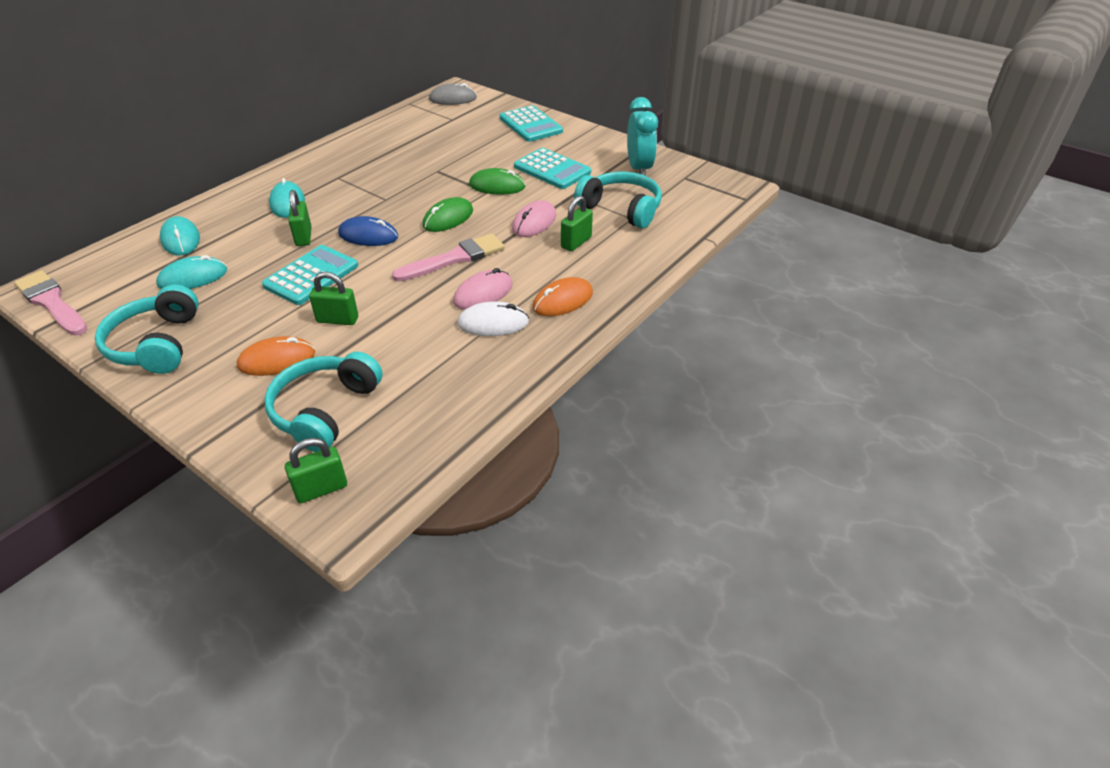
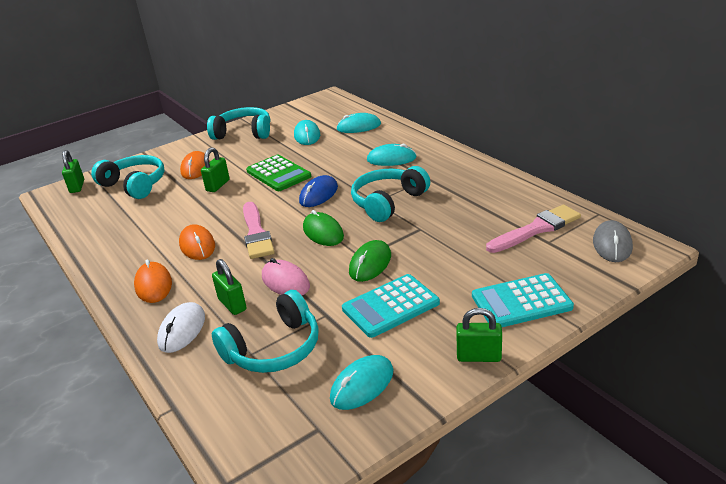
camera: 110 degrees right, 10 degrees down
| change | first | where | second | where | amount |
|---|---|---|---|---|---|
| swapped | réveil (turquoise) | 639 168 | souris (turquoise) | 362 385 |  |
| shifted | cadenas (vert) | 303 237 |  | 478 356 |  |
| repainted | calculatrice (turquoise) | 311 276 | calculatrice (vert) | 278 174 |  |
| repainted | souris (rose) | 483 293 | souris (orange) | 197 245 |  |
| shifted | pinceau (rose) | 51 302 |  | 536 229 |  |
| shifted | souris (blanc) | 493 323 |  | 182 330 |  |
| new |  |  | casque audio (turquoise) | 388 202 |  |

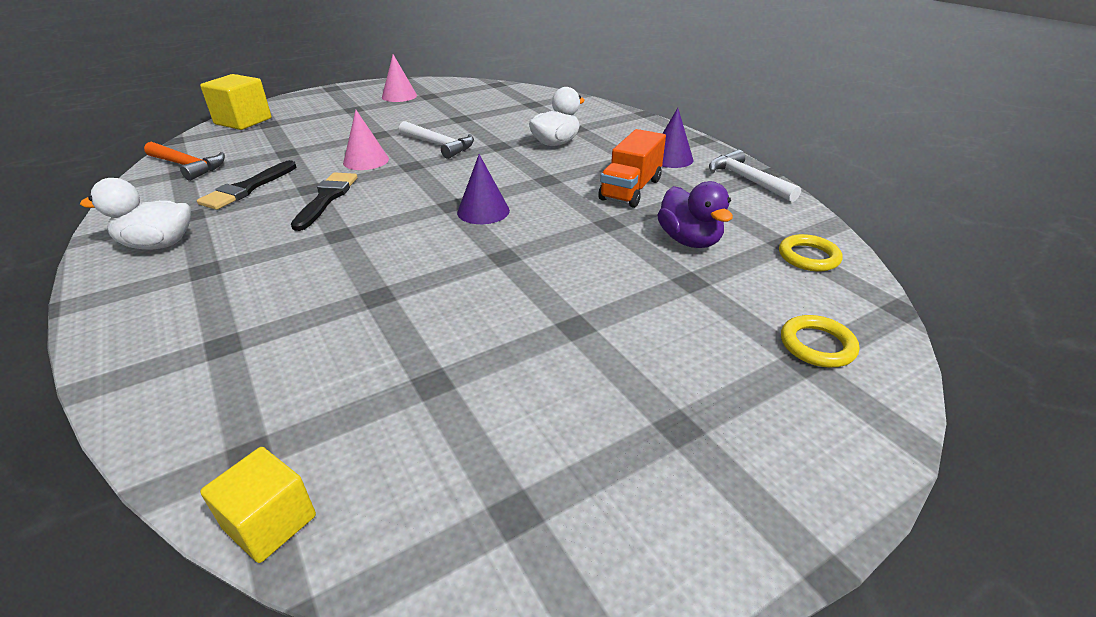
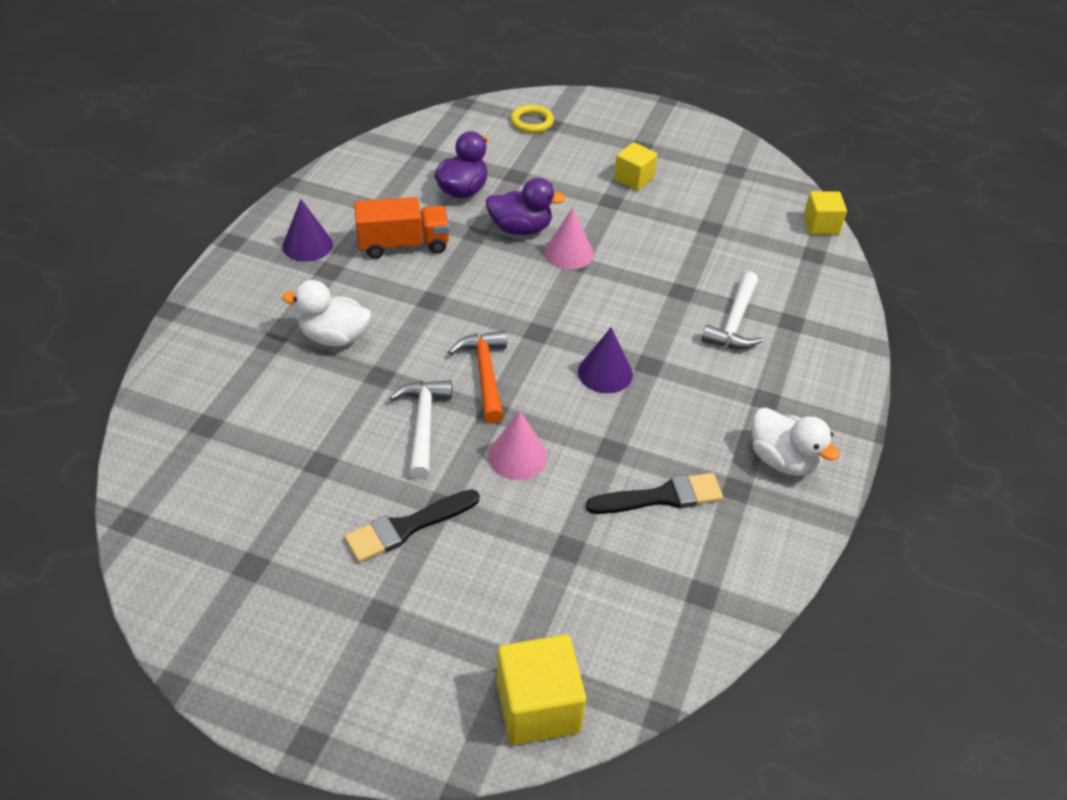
camera: 130 degrees left, 10 degrees up
| change | first | where | second | where | amount |
|---|---|---|---|---|---|
| shifted | cône (rose) | 399 96 |  | 569 253 |  |
| shifted | marteau (orange) | 187 166 |  | 485 374 |  |
| shifted | marteau (blanc) | 747 180 |  | 734 322 |  |
| shifted | cône (violet) | 483 211 |  | 605 373 |  |
| shifted | pinceau (noir) | 326 198 |  | 407 527 |  |
| gone | anneau (jaune) | 808 257 |  |  |  |
| new |  |  | cube (jaune) | 633 178 |  |
| new |  |  | canard (violet) | 520 229 |  |

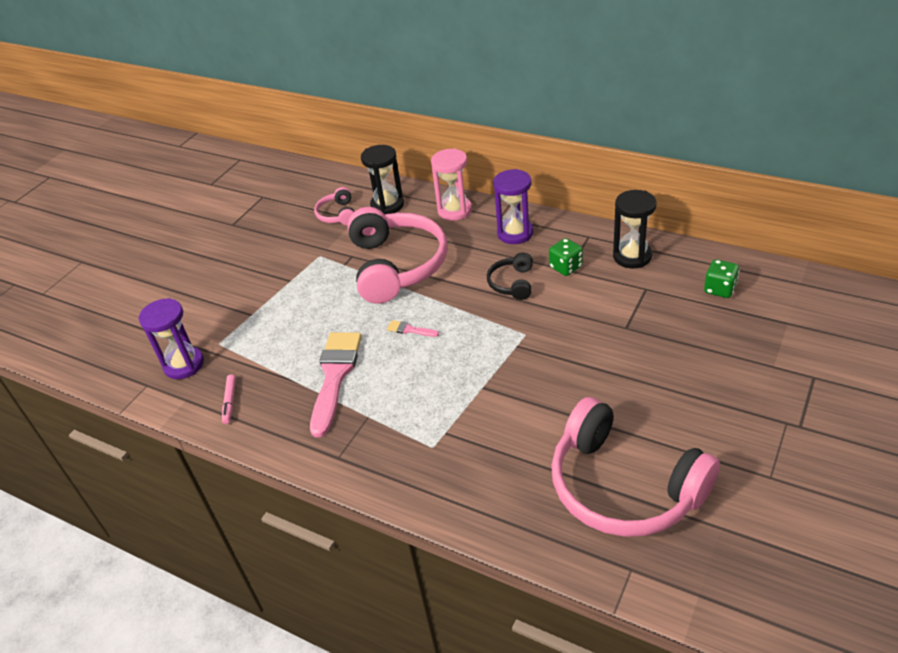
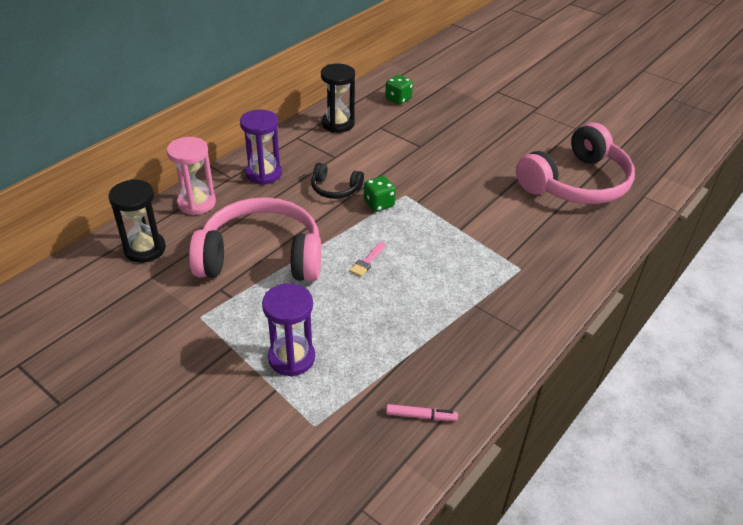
camera: 85 degrees left, 0 degrees up
| change | first | where | second | where | amount |
|---|---|---|---|---|---|
| gone | casque audio (rose) | 338 214 |  |  |  |
| shifted | dé (vert) | 566 267 |  | 379 204 |  |
| shifted | sablier (violet) | 184 365 |  | 291 358 |  |
| gone | pinceau (rose) | 335 376 |  |  |  |

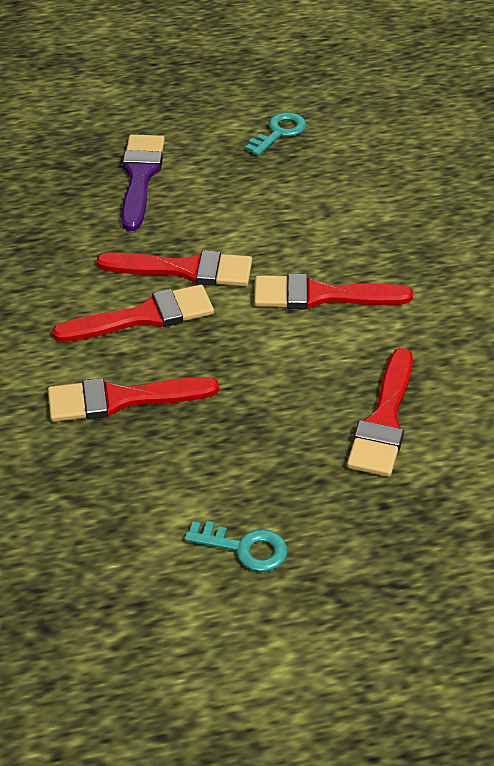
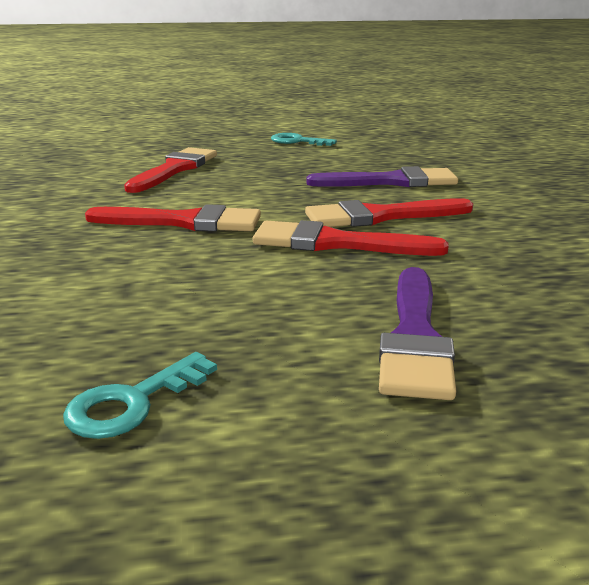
camera: 175 degrees left, 20 degrees down
| change | first | where | second | where | amount |
|---|---|---|---|---|---|
| repainted | pinceau (rouge) | 121 399 | pinceau (violet) | 391 181 |  |

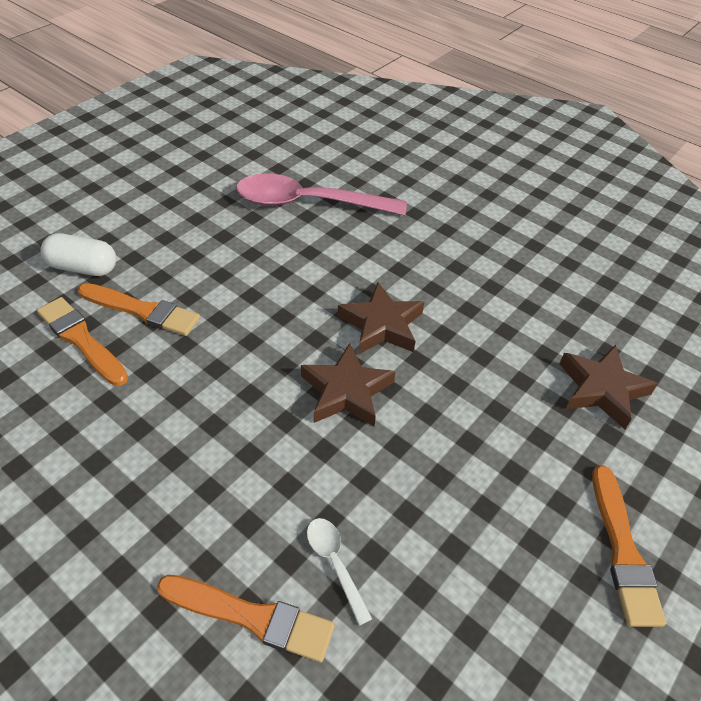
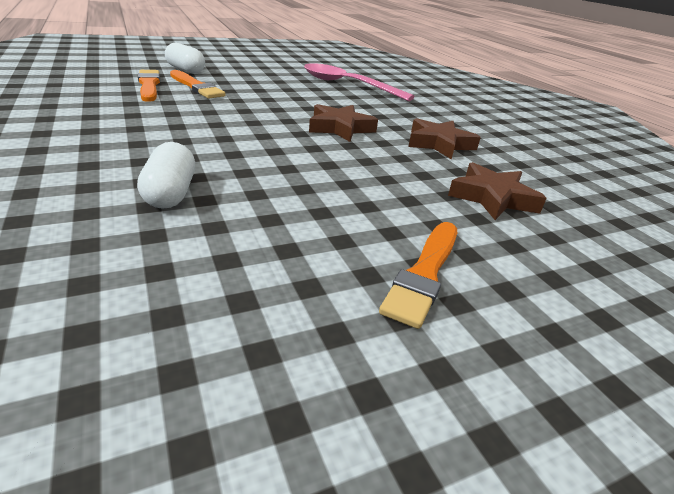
camera: 25 degrees right, 15 degrees down
| change | first | where | second | where | amount |
|---|---|---|---|---|---|
| shifted | étoile (marron) | 346 391 |  | 439 144 |  |
| swapped | cuillère (blanc) | 335 564 | gélule (blanc) | 171 193 |  |
| gone | pinceau (orange) | 251 617 |  |  |  |

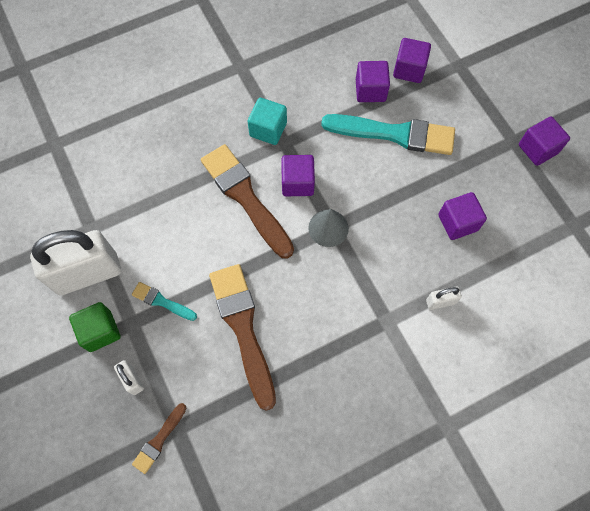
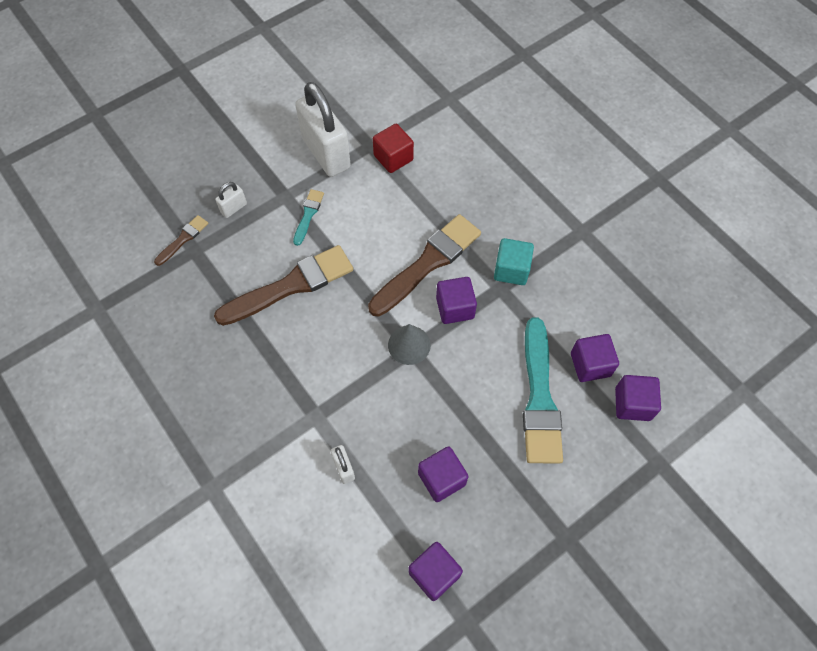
camera: 80 degrees right, 5 degrees down
| change | first | where | second | where | amount |
|---|---|---|---|---|---|
| shifted | cube (violet) | 538 149 |  | 434 574 |  |
| gone | cube (vert) | 100 331 |  |  |  |
| rotated | pinceau (marron) | 159 440 |  | 183 239 | 105 degrees clockwise |
| new |  |  | cube (rouge) | 393 158 |  |

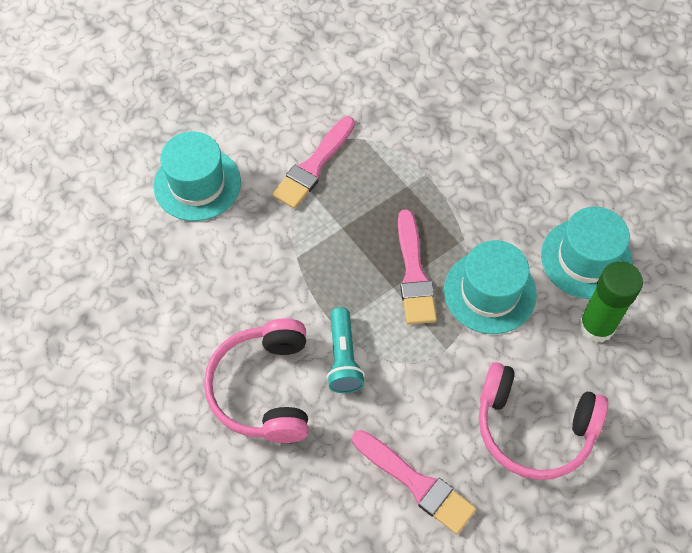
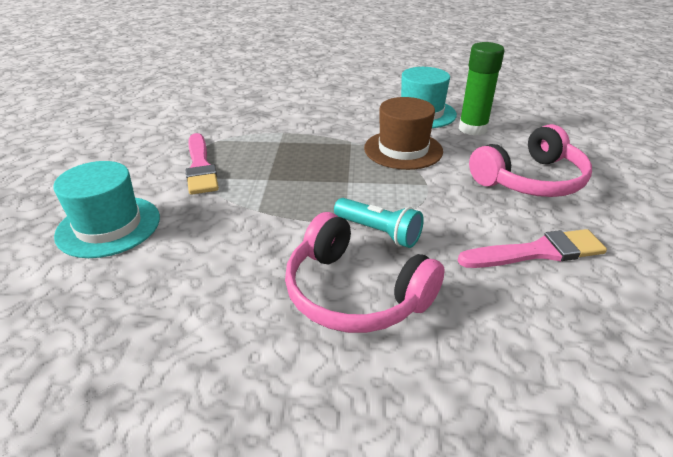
camera: 50 degrees left, 25 degrees down
| change | first | where | second | where | amount |
|---|---|---|---|---|---|
| gone | pinceau (rose) | 414 273 |  |  |  |
| repainted | chapeau (turquoise) | 490 292 | chapeau (marron) | 403 149 |  |

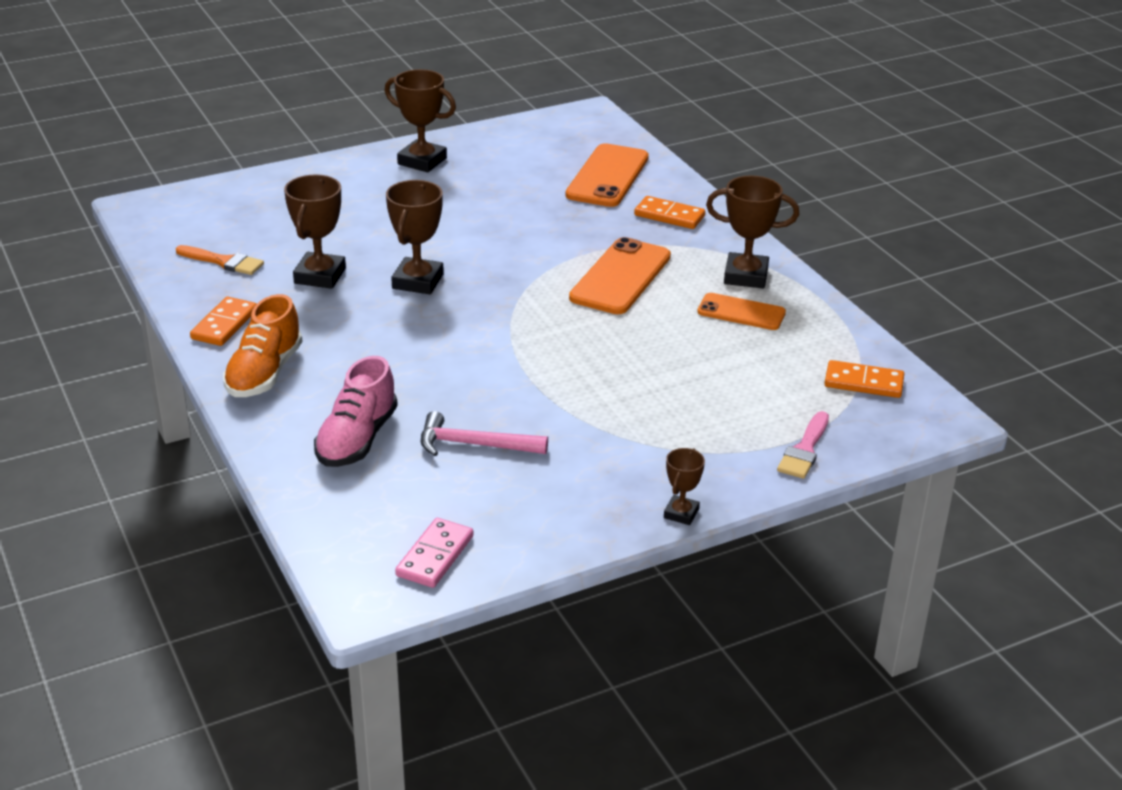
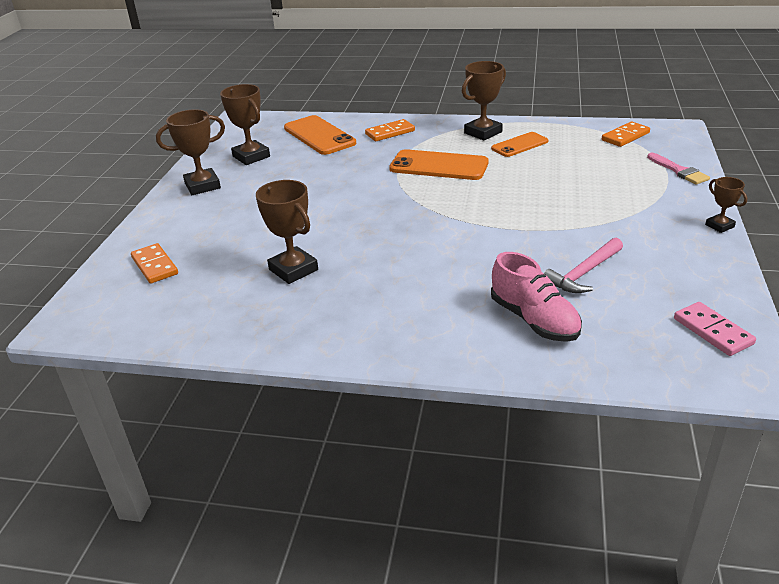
camera: 50 degrees left, 0 degrees up
| change | first | where | second | where | amount |
|---|---|---|---|---|---|
| shifted | trophée (marron) | 417 281 |  | 251 156 |  |
| rotated | téléphone (orange) | 621 277 |  | 439 166 | 45 degrees counterclockwise |
| gone | pinceau (orange) | 223 262 |  |  |  |
| gone | chaussure (orange) | 264 373 |  |  |  |
| shifted | domino (orange) | 224 324 |  | 154 266 |  |

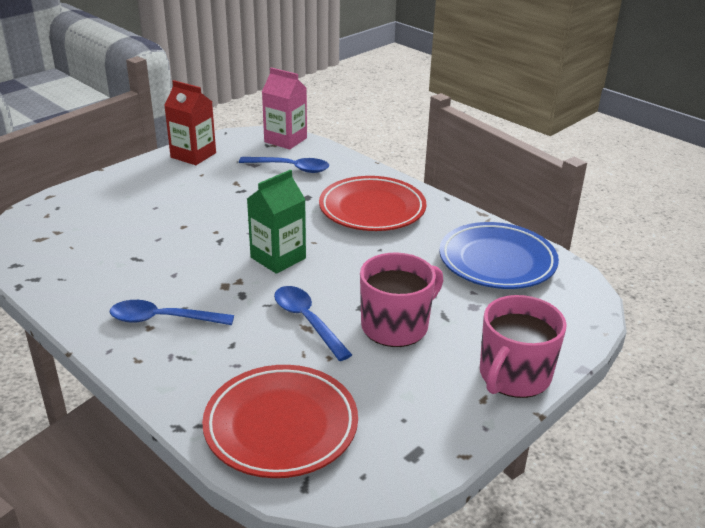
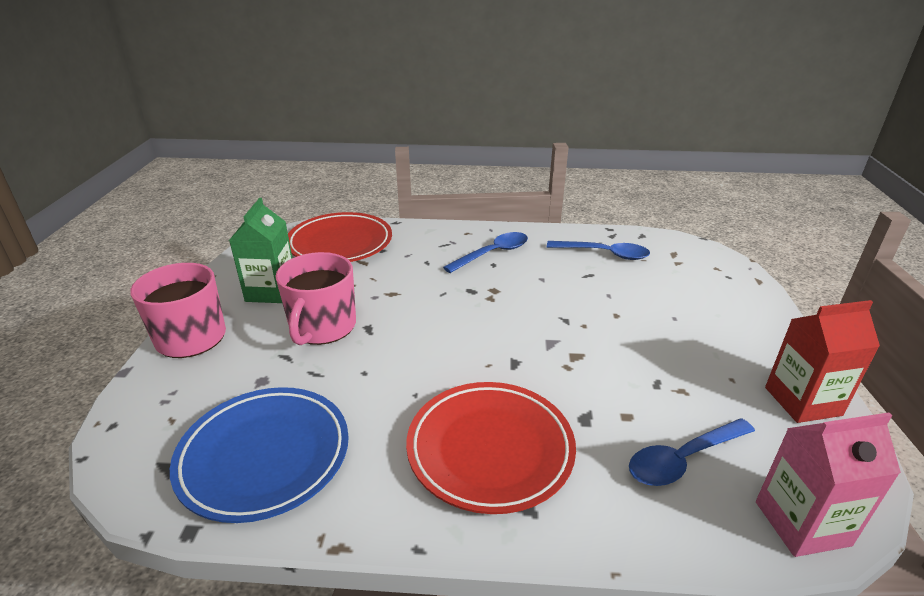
camera: 140 degrees right, 0 degrees up
| change | first | where | second | where | amount |
|---|---|---|---|---|---|
| shifted | brique de lait (vert) | 278 258 |  | 271 291 |  |
| shifted | cuillère (bleu) | 307 321 |  | 604 254 |  |

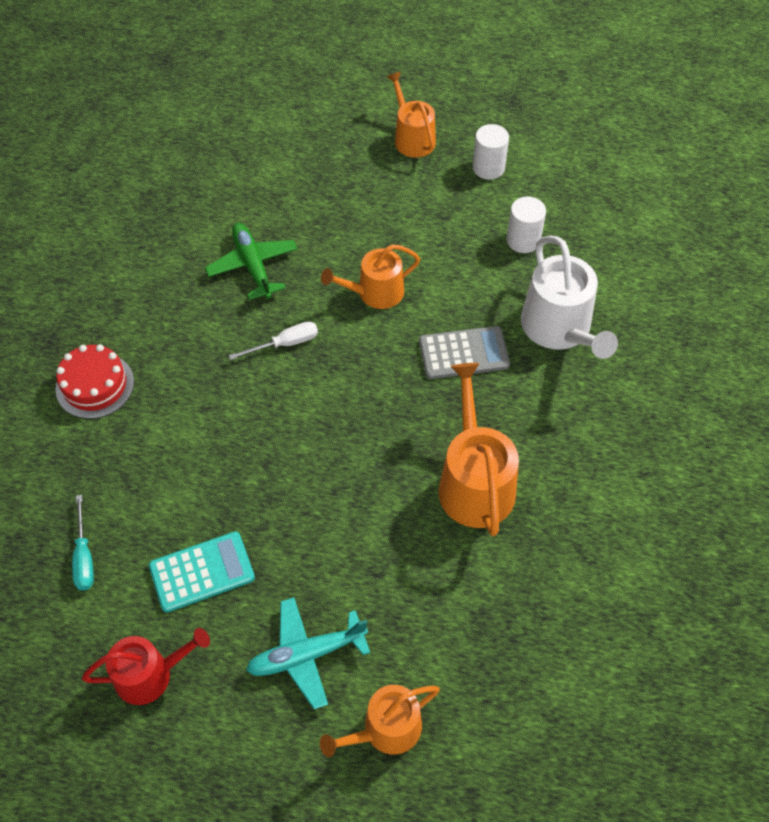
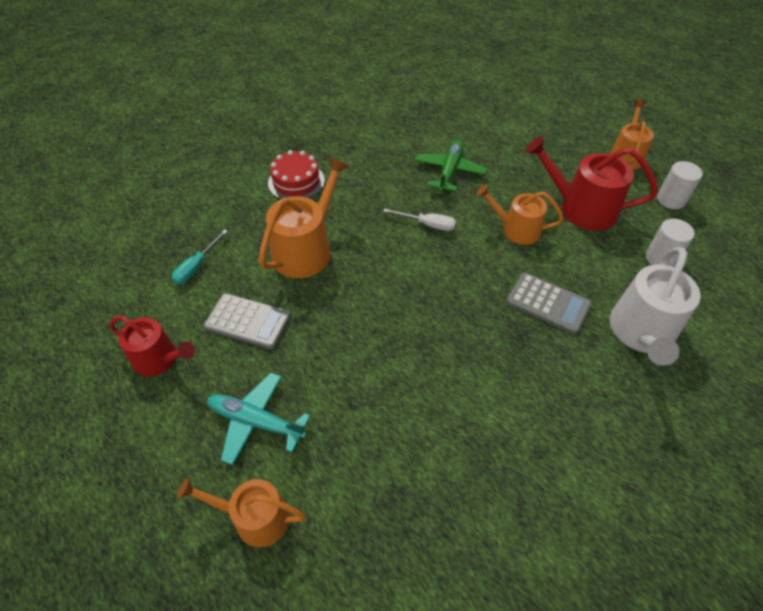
camera: 40 degrees right, 5 degrees down
| change | first | where | second | where | amount |
|---|---|---|---|---|---|
| shifted | arrosoir (orange) | 474 482 |  | 306 249 |  |
| repainted | calculatrice (turquoise) | 202 572 | calculatrice (gris) | 248 321 |  |
| new |  |  | arrosoir (rouge) | 581 208 |  |

